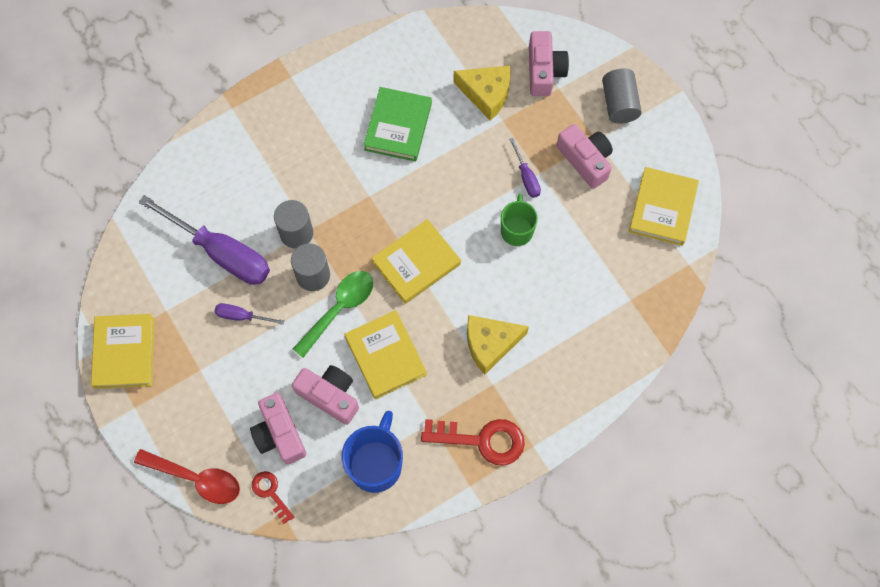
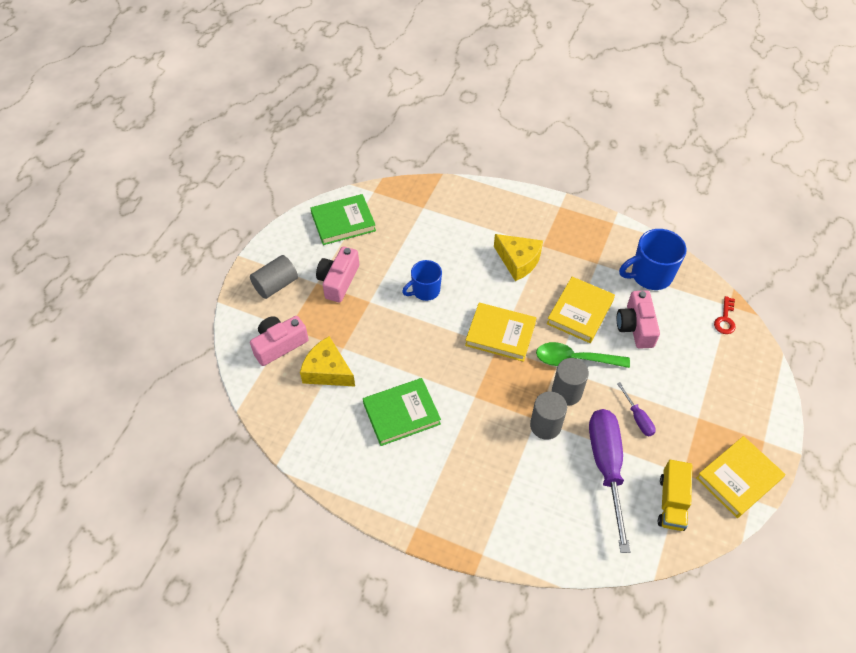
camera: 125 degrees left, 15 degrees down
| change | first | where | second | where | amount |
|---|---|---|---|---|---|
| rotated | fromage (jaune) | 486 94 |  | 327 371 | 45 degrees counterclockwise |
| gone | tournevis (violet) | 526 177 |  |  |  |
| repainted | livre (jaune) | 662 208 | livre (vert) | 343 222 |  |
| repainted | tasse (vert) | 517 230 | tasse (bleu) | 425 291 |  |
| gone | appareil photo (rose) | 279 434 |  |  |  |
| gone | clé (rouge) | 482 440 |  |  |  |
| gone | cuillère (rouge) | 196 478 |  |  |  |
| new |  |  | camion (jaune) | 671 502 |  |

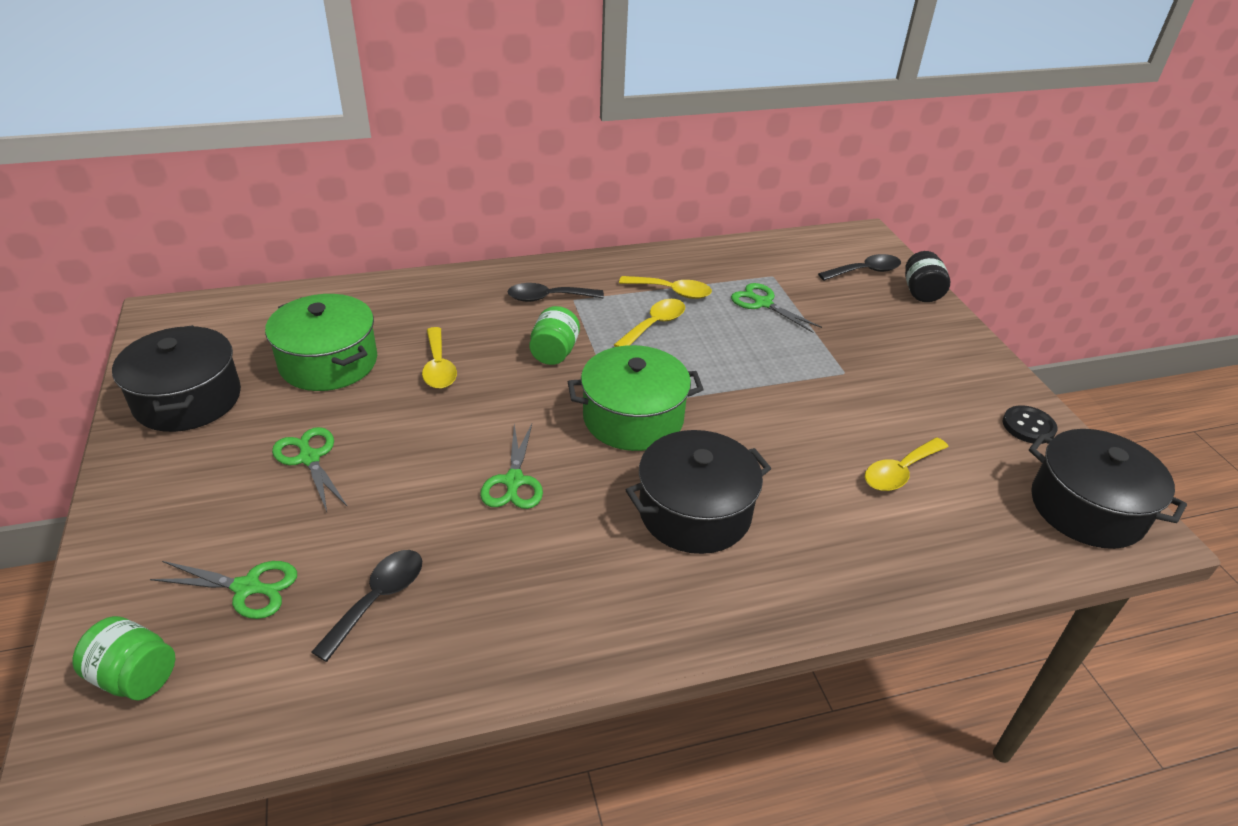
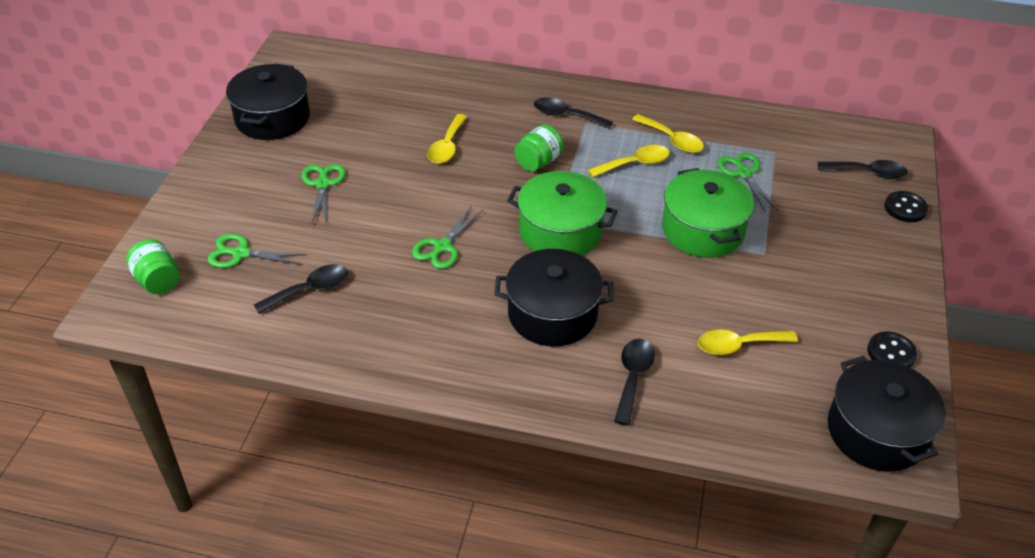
camera: 30 degrees right, 5 degrees up
| change | first | where | second | where | amount |
|---|---|---|---|---|---|
| swapped | bocal (noir) | 921 292 | bouton (noir) | 905 208 |  |
| shifted | marmite (vert) | 328 362 |  | 703 230 |  |
| rotated | ciseaux (vert) | 247 587 |  | 241 253 | 150 degrees clockwise |
| new |  |  | cuillère (noir) | 633 377 |  |

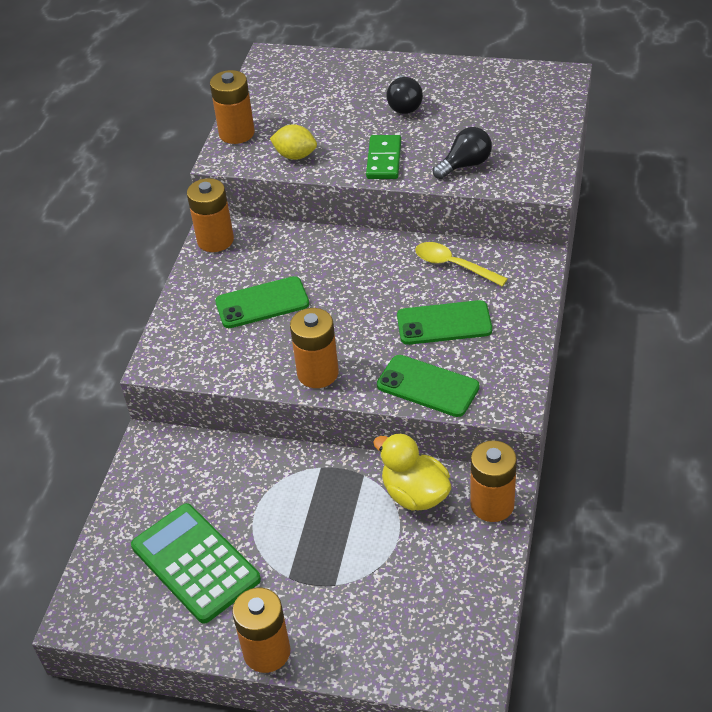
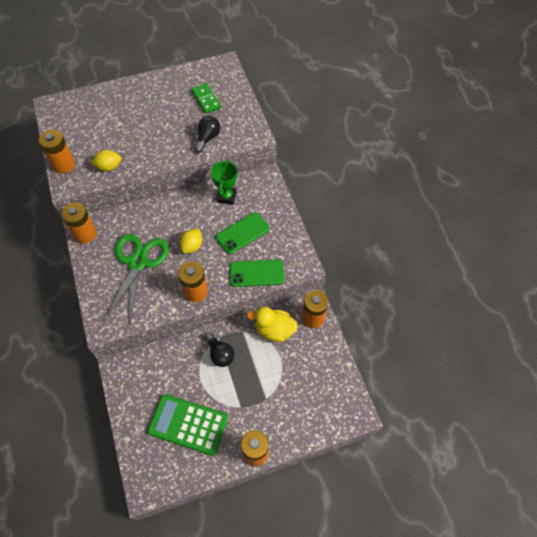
camera: 35 degrees left, 15 degrees up
| change | first | where | second | where | amount |
|---|---|---|---|---|---|
| shifted | ampoule (noir) | 404 105 |  | 220 354 |  |
| shifted | domino (vert) | 384 160 |  | 206 99 |  |
| swapped | cuillère (jaune) | 454 265 | trophée (vert) | 226 197 |  |
| swapped | téléphone (vert) | 262 303 | ciseaux (vert) | 138 262 |  |
| new |  |  | citron (jaune) | 192 246 |  |

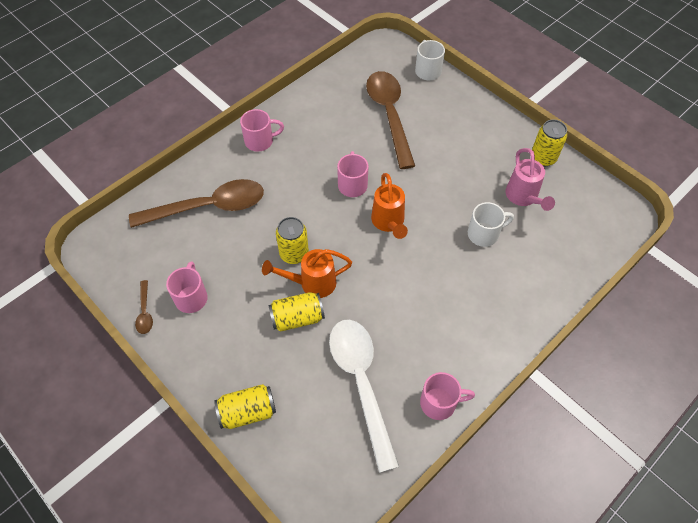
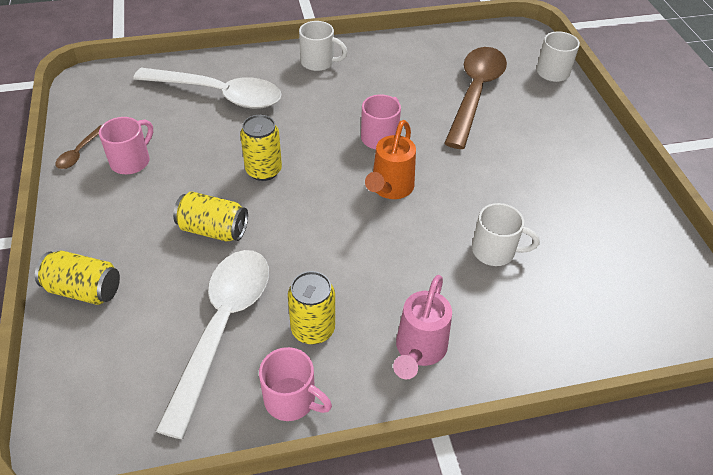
camera: 30 degrees right, 10 degrees down
| change | first | where | second | where | amount |
|---|---|---|---|---|---|
| repainted | tasse (rose) | 260 141 | tasse (blanc) | 319 62 |  |
| shifted | canette (jaune) | 543 158 |  | 313 329 |  |
| shifted | arrosoir (rose) | 523 197 |  | 419 350 |  |
| repainted | cuillère (marron) | 208 207 | cuillère (blanc) | 219 94 |  |
| gone | arrosoir (orange) | 312 283 |  |  |  |

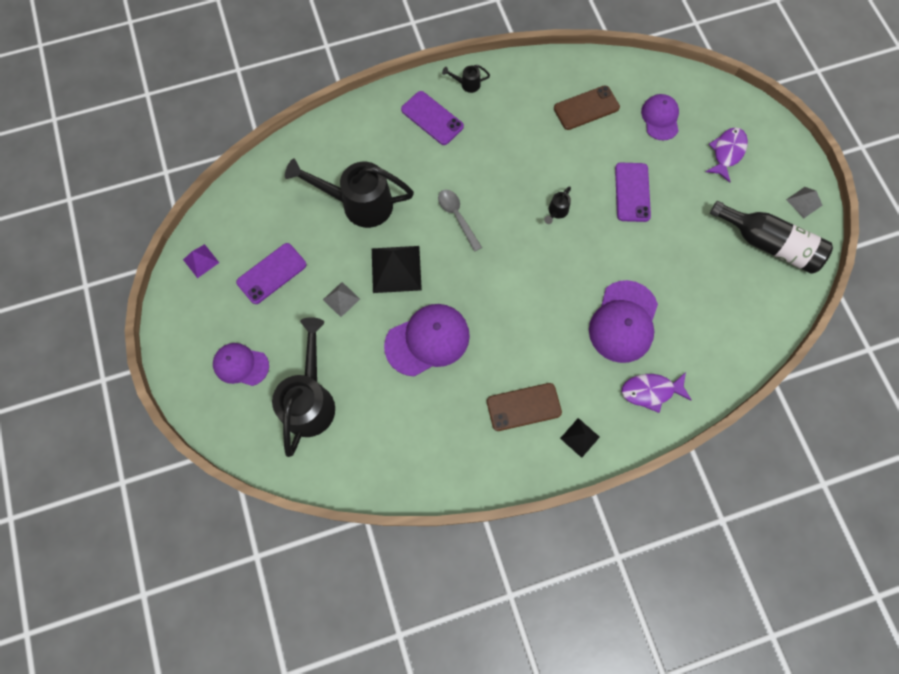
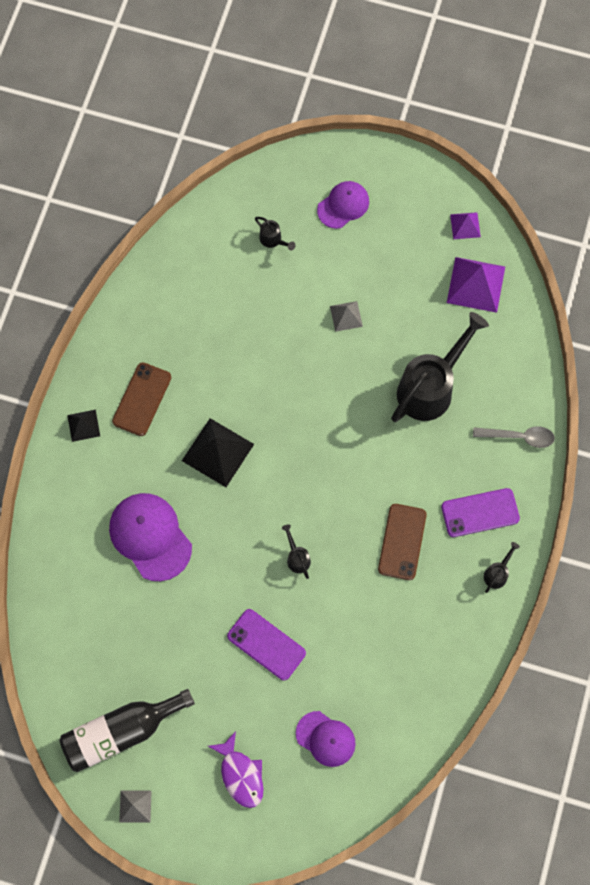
camera: 125 degrees right, 0 degrees up
| change | first | where | second | where | amount |
|---|---|---|---|---|---|
| shifted | téléphone (marron) | 586 108 |  | 402 542 |  |
| shifted | cuillère (gris) | 457 217 |  | 519 437 |  |
| gone | téléphone (violet) | 272 273 |  |  |  |
| shifted | pyramide (noir) | 396 269 |  | 217 452 |  |
| gone | casquette (violet) | 427 340 |  |  |  |
| scaled | arrosoir (noir) | 310 400 |  | 273 240 | x0.41 |
| gone | poisson (violet) | 651 391 |  |  |  |
| new |  |  | pyramide (violet) | 475 284 |  |

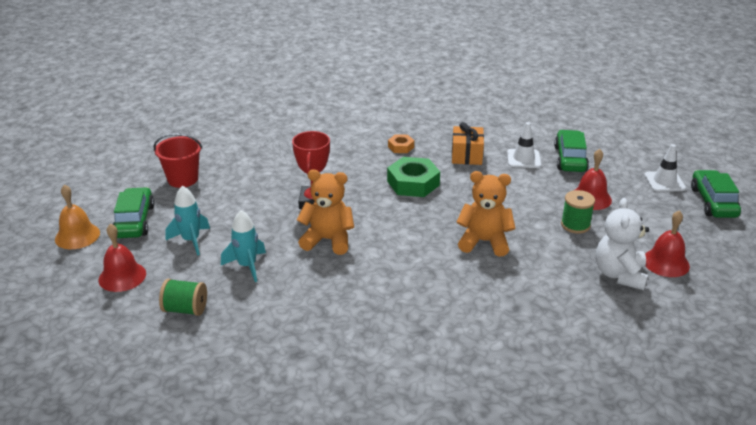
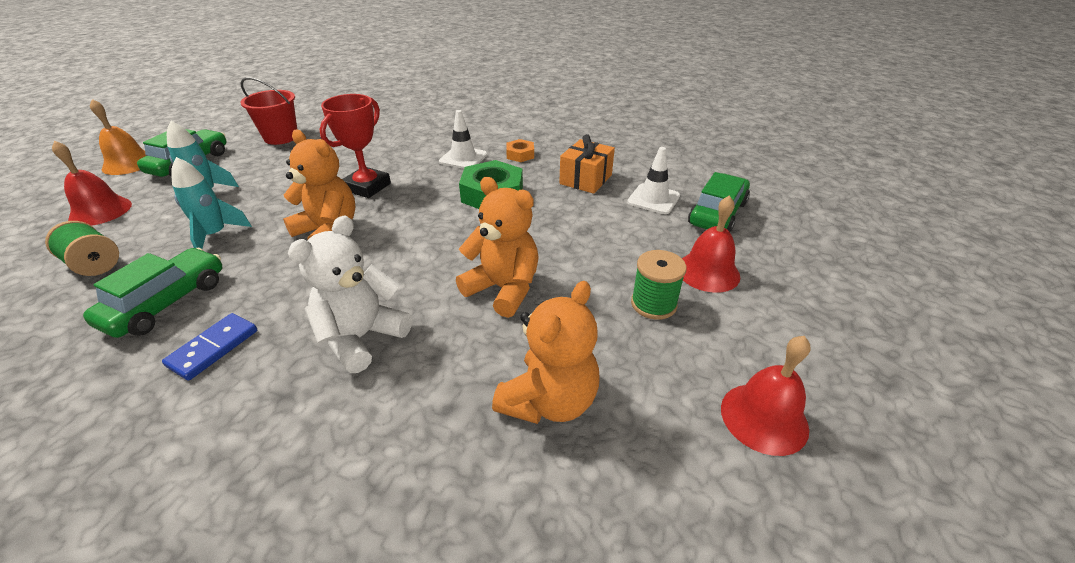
camera: 25 degrees right, 5 degrees up
| change | first | where | second | where | amount |
|---|---|---|---|---|---|
| shifted | cône de chantier (blanc) | 664 182 |  | 463 158 |  |
| shifted | voiture (vert) | 713 202 |  | 167 302 |  |
| shifted | ours en peluche (blanc) | 619 274 |  | 361 337 |  |
| new |  |  | ours en peluche (orange) | 549 401 |  |
| new |  |  | domino (bleu) | 213 348 |  |

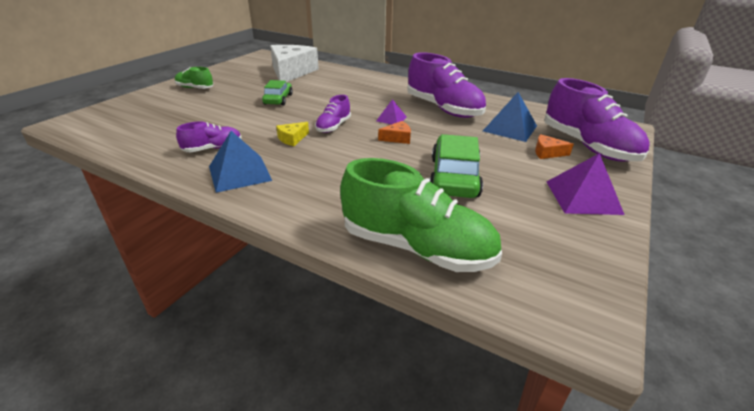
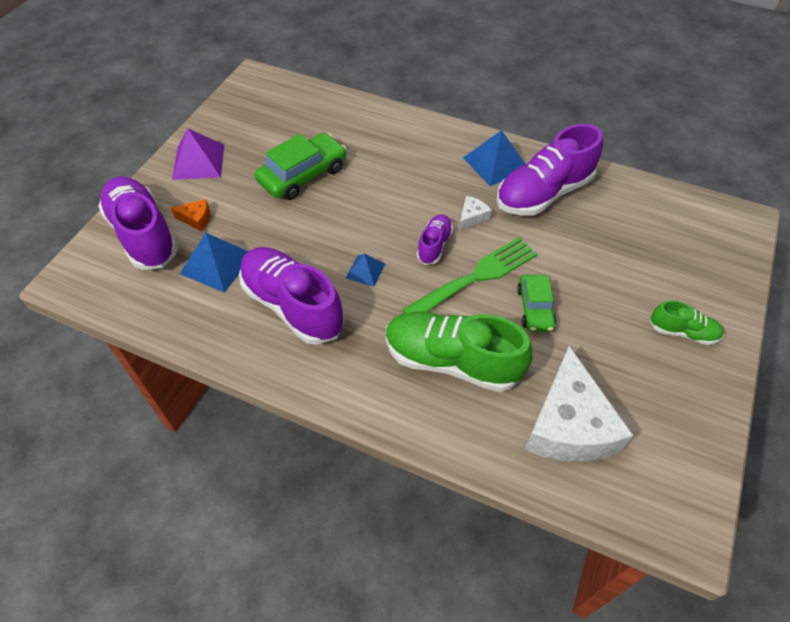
camera: 175 degrees right, 20 degrees up
| change | first | where | second | where | amount |
|---|---|---|---|---|---|
| repainted | pyramide (violet) | 391 119 | pyramide (bleu) | 365 270 |  |
| scaled | chaussure (violet) | 213 148 |  | 543 193 | x1.99 |
| gone | fromage (orange) | 397 138 |  |  |  |
| repainted | fromage (jaune) | 292 139 | fromage (blanc) | 472 217 |  |
| rotated | voiture (vert) | 454 177 |  | 303 175 | 135 degrees counterclockwise |
| shifted | chaussure (vert) | 416 247 |  | 452 361 |  |
| new |  |  | fourchette (vert) | 475 277 |  |

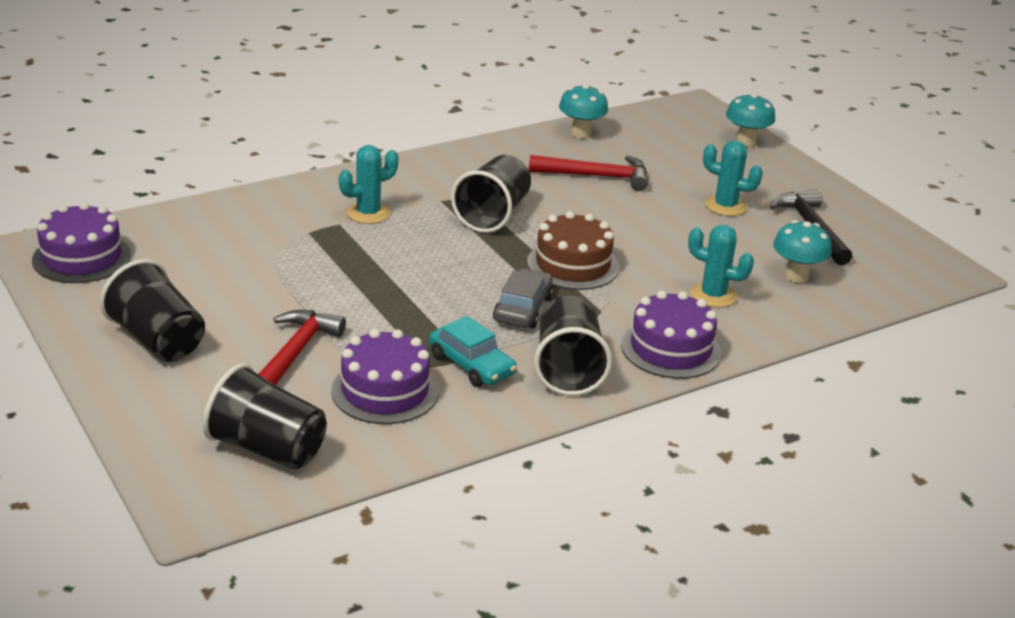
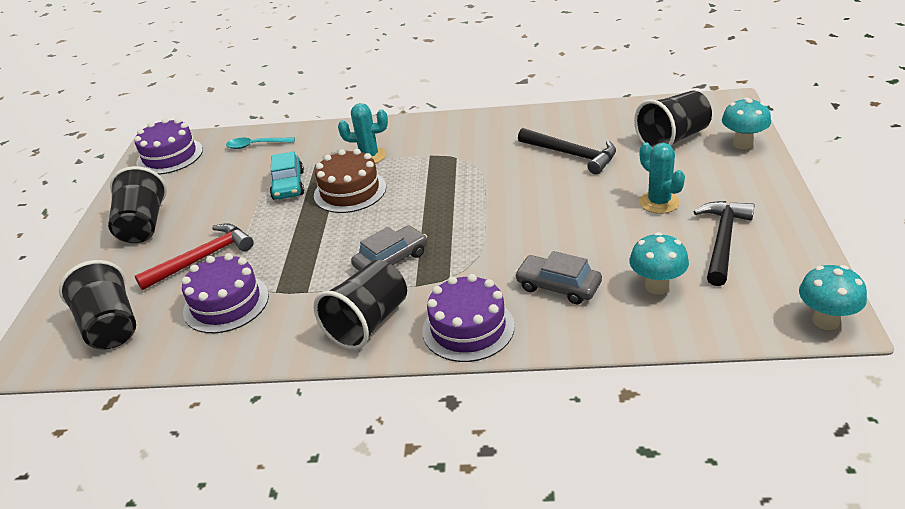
camera: 40 degrees right, 5 degrees up
| change | first | where | second | where | amount |
|---|---|---|---|---|---|
| shifted | champignon (turquoise) | 581 133 |  | 826 321 |  |
| shifted | gobelet (noir) | 492 215 |  | 673 138 |  |
| repainted | marteau (rouge) | 596 176 | marteau (noir) | 572 155 |  |
| shifted | gâteau (marron) | 573 265 |  | 350 191 |  |
| swapped | cactus (turquoise) | 713 295 | voiture (gris) | 558 286 |  |
| shifted | voiture (turquoise) | 471 365 |  | 288 185 |  |
| new |  |  | cuillère (turquoise) | 255 145 |  |

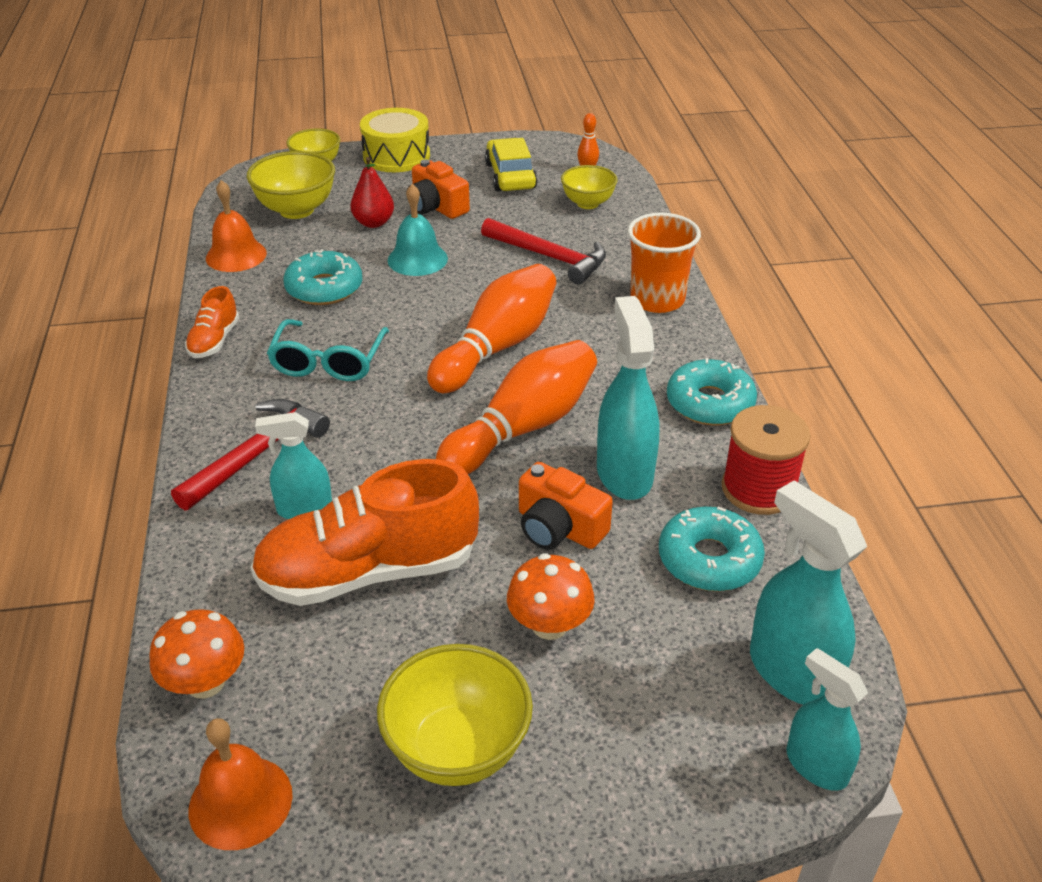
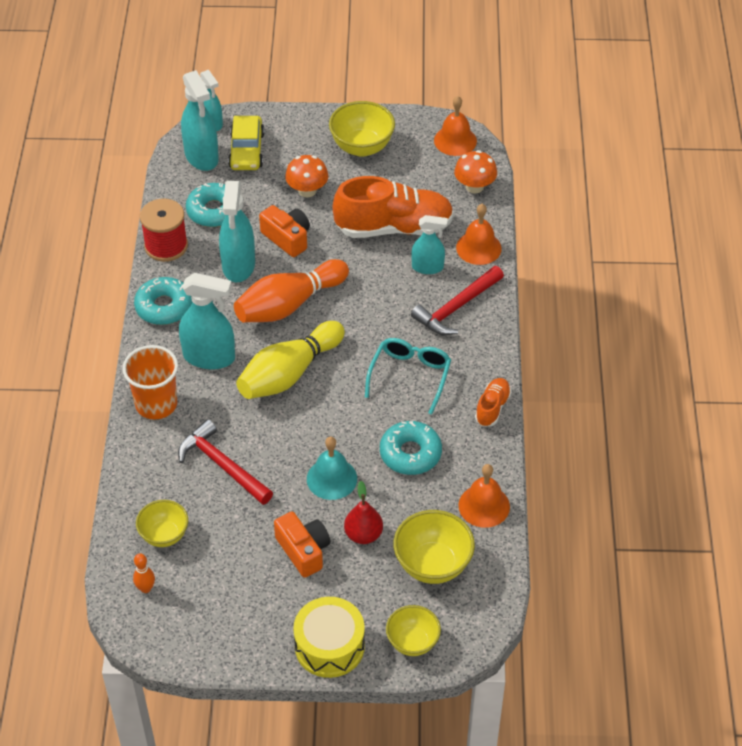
camera: 170 degrees left, 10 degrees up
| change | first | where | second | where | amount |
|---|---|---|---|---|---|
| shifted | voiture (jaune) | 510 176 |  | 246 150 |  |
| repainted | quille (orange) | 497 347 | quille (jaune) | 289 373 |  |
| new |  |  | cloche (orange) | 478 248 |  |
| new |  |  | vaporisateur (turquoise) | 209 357 |  |

